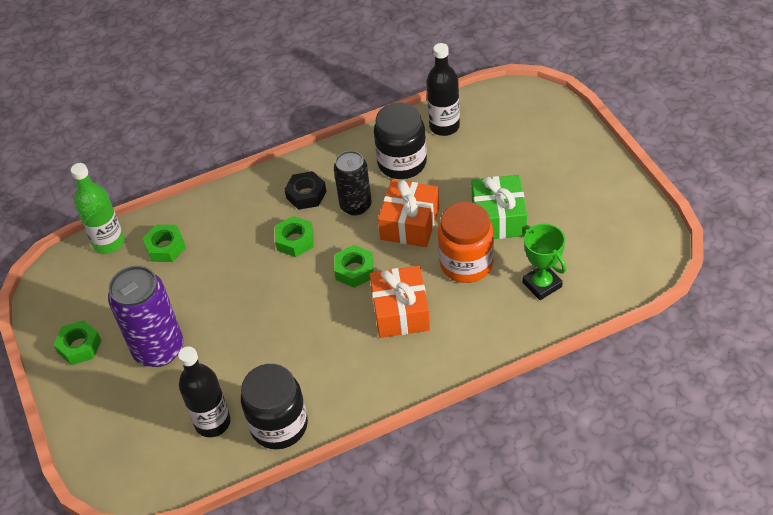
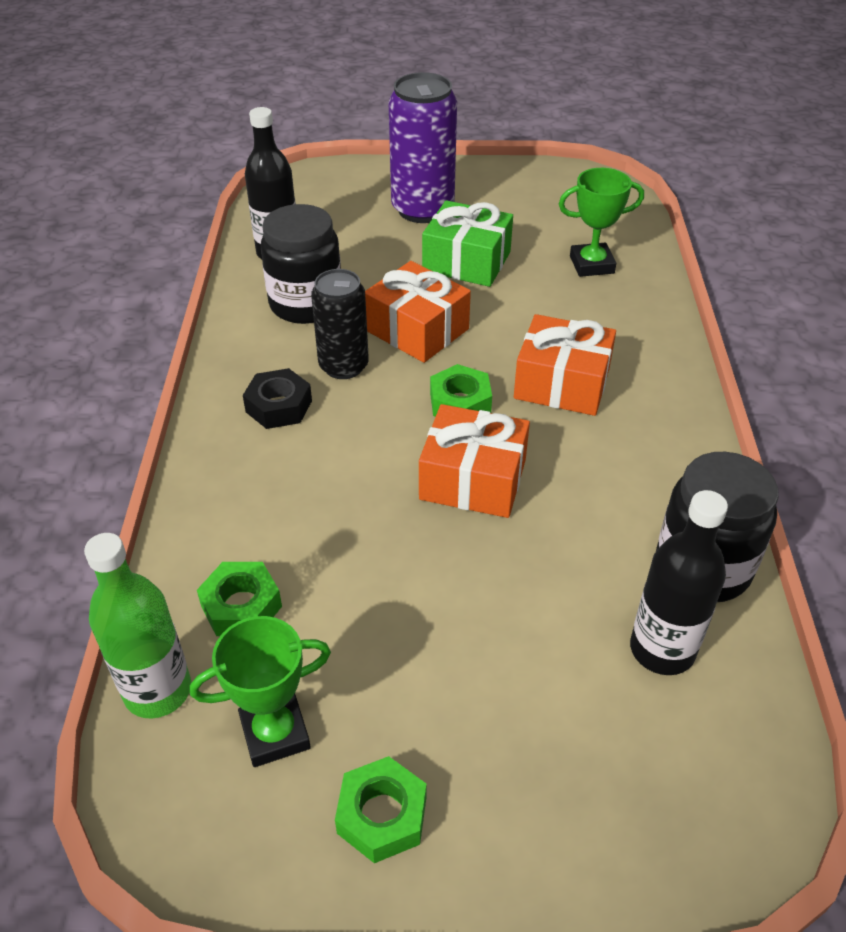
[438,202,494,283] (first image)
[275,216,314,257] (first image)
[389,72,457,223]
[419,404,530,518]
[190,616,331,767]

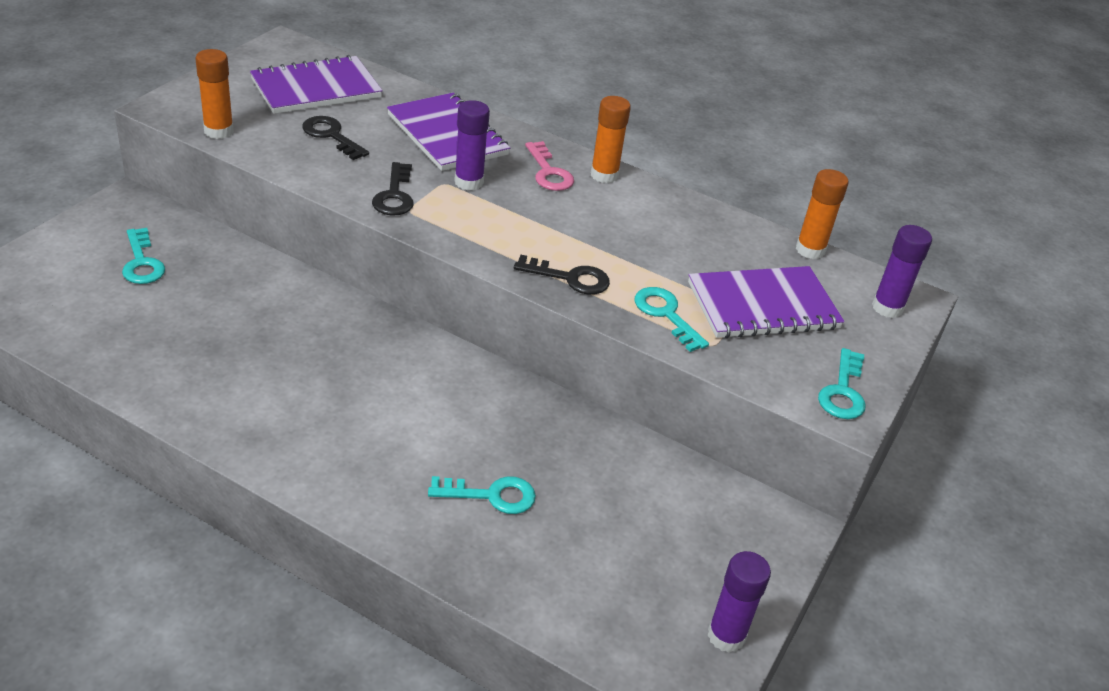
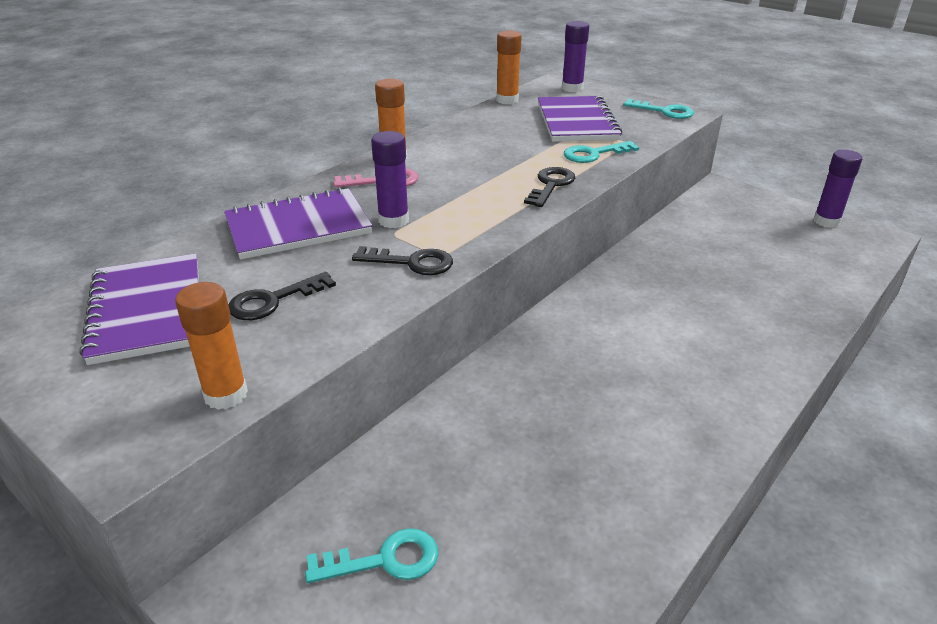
[428,476,536,514] (first image)

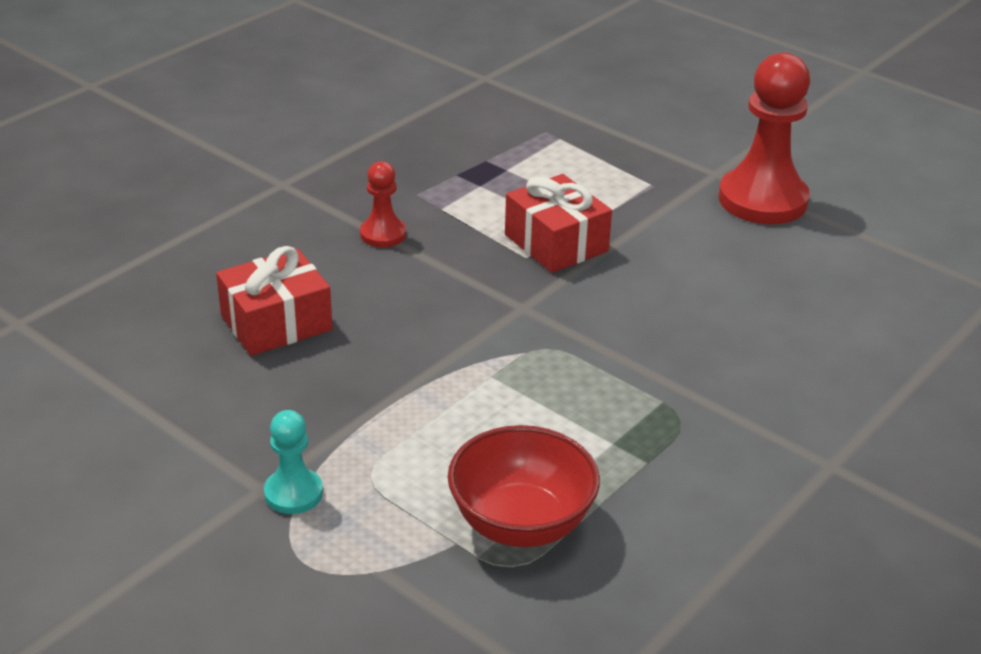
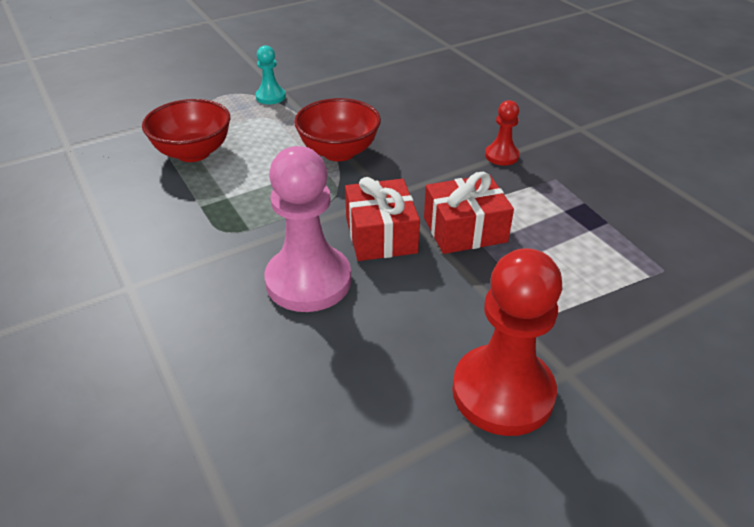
[345,177,420,261]
[294,98,381,161]
[264,146,351,312]

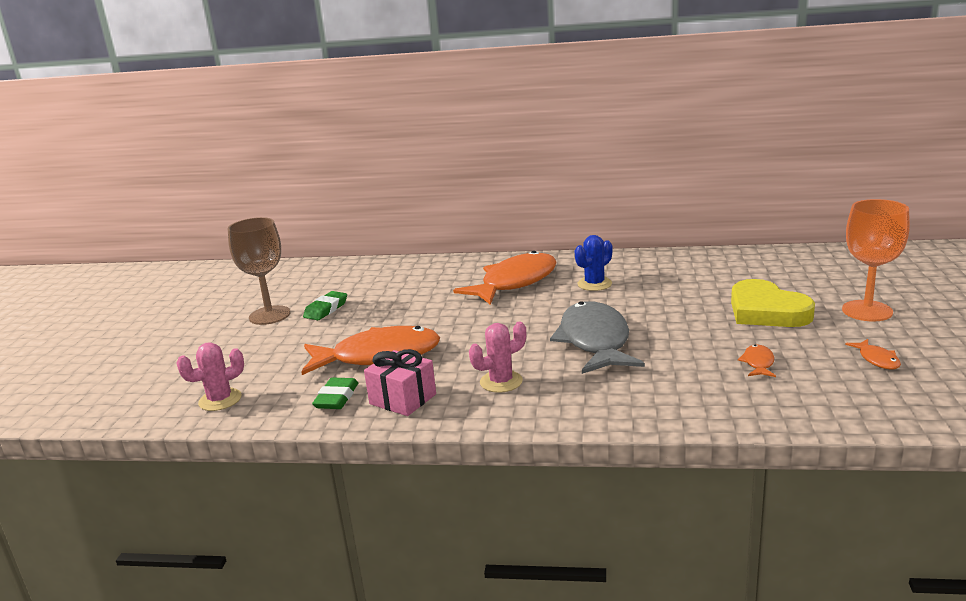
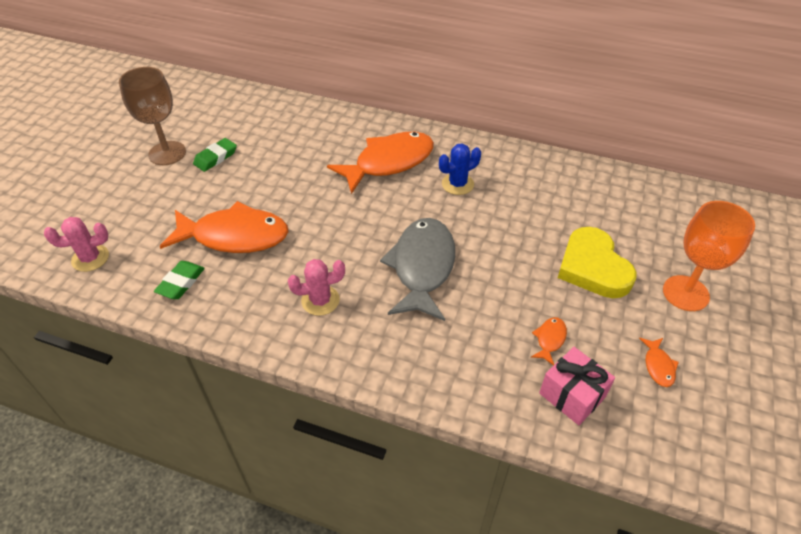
[539,347,615,425]

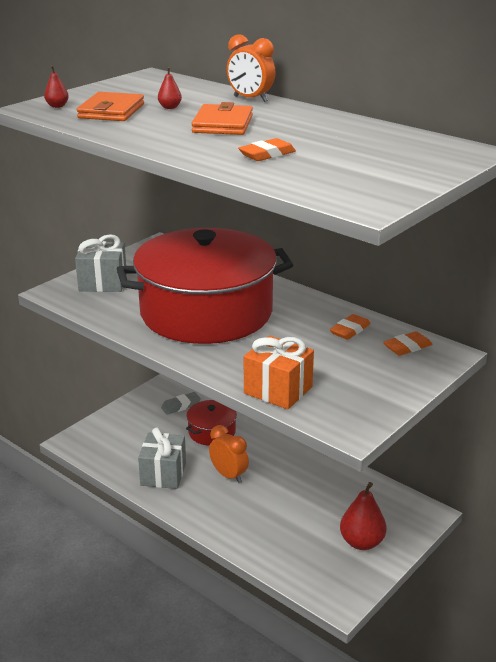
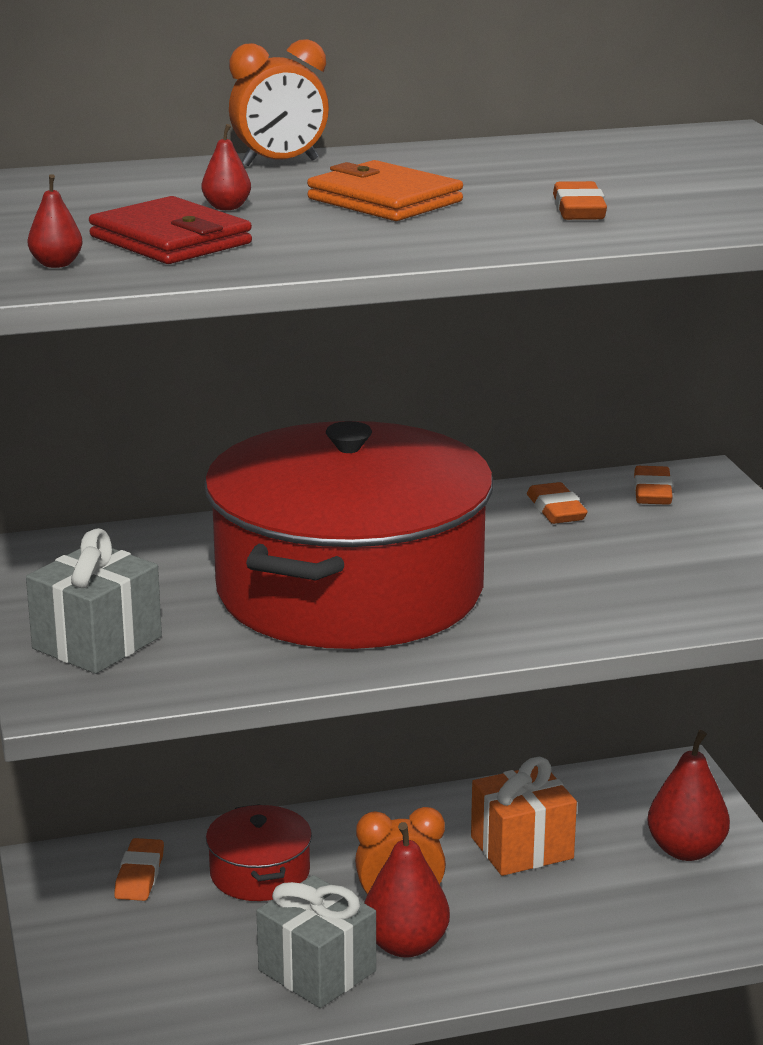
[89,196,252,264]
[471,757,577,876]
[114,838,164,901]
[364,822,450,958]

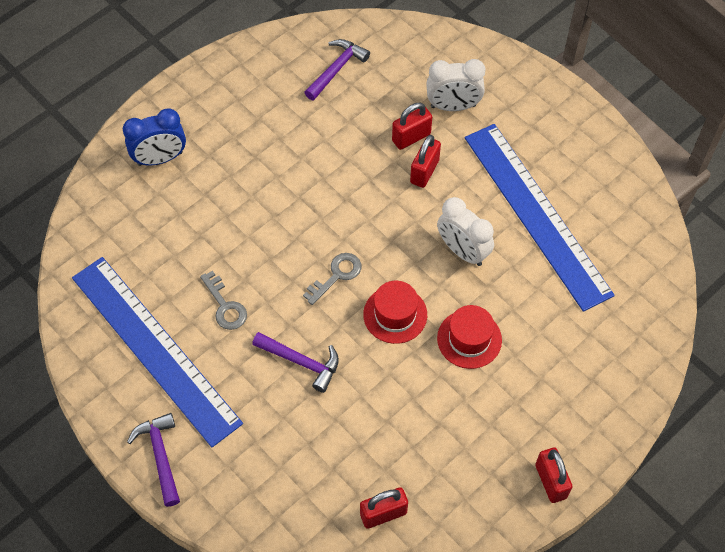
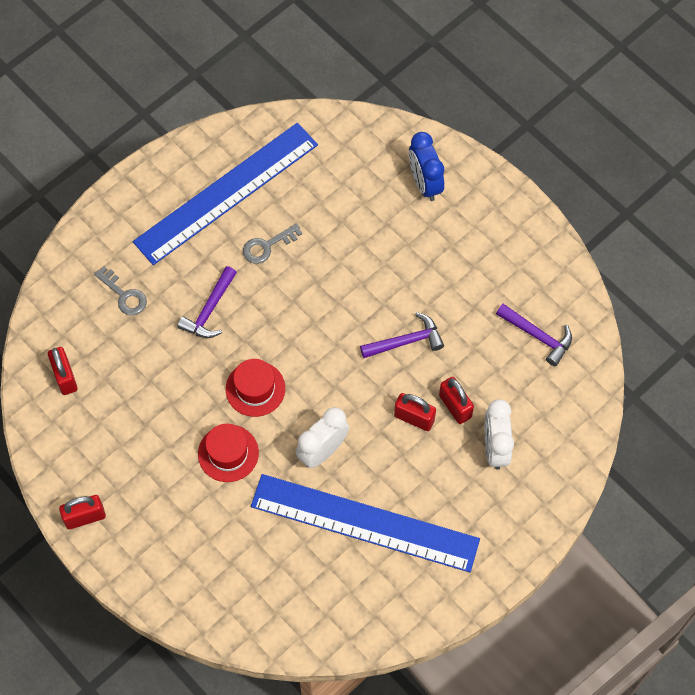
[251,474,480,572]
[94,267,147,315]
[360,312,444,358]

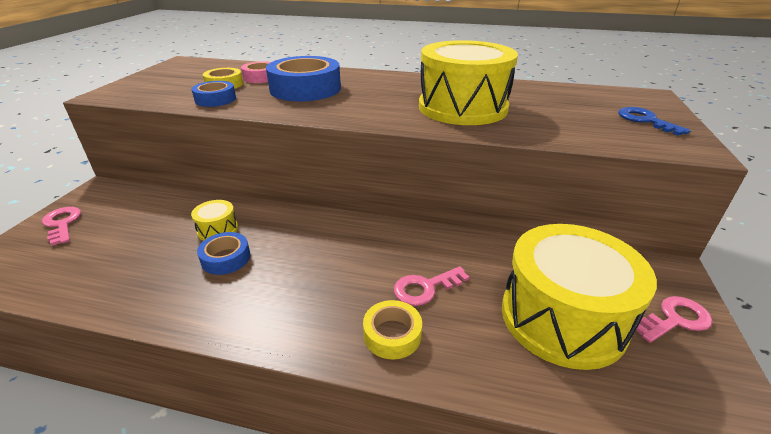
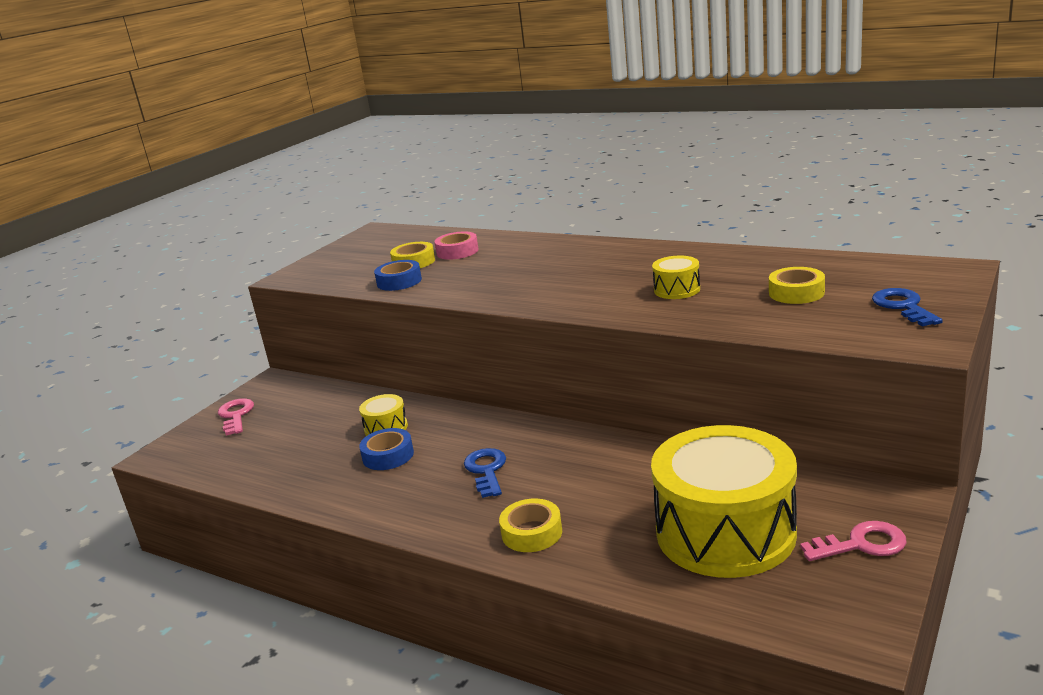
[652,256,700,299]
[266,56,341,101] (first image)
[394,266,469,306] (first image)
[769,267,825,304]
[464,448,506,498]

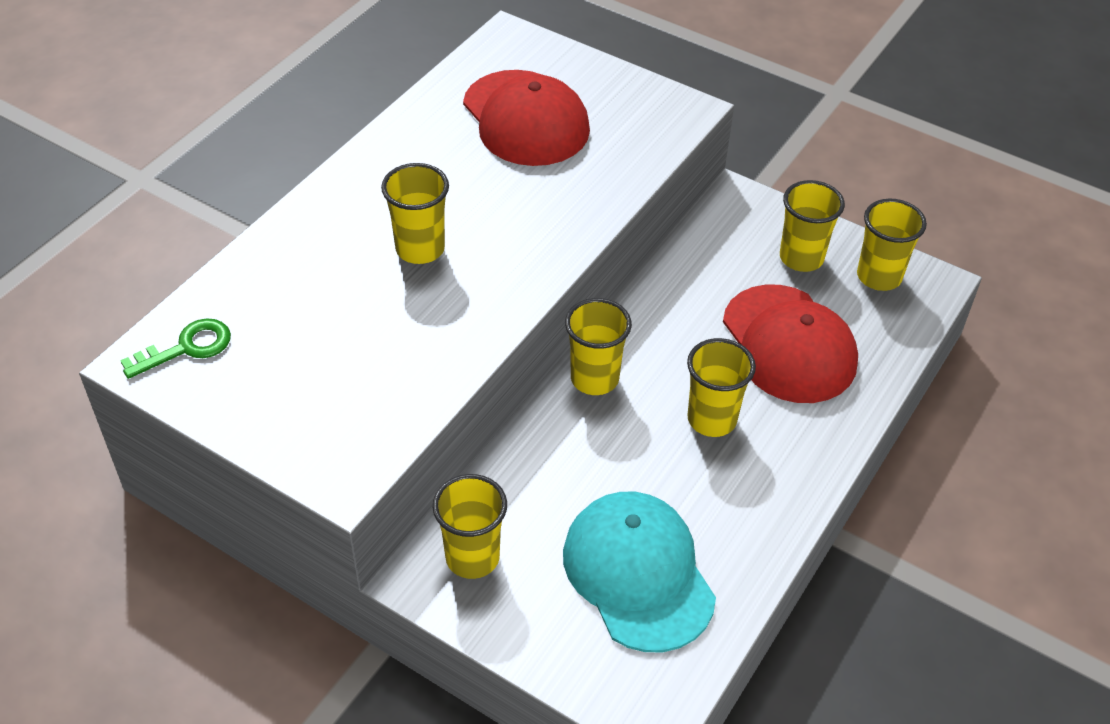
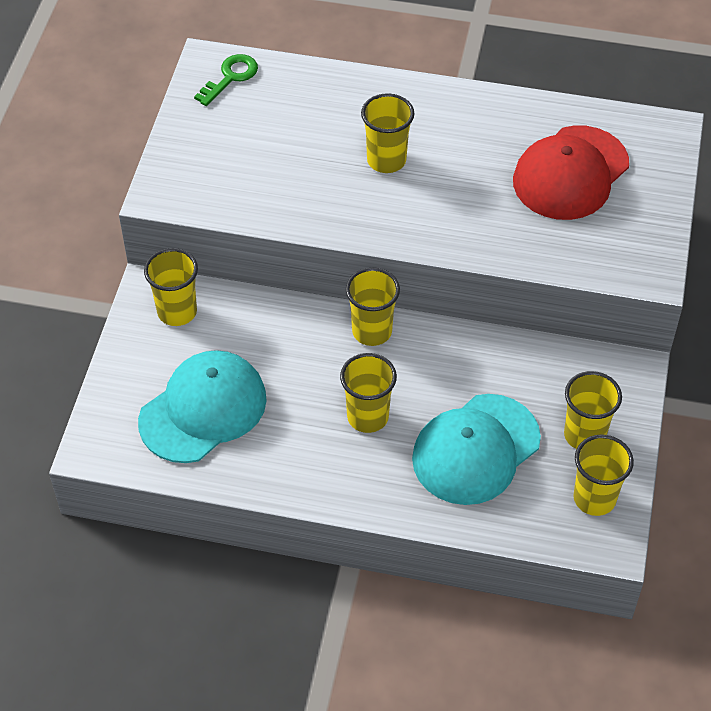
[412,394,541,505]
[194,54,258,106]

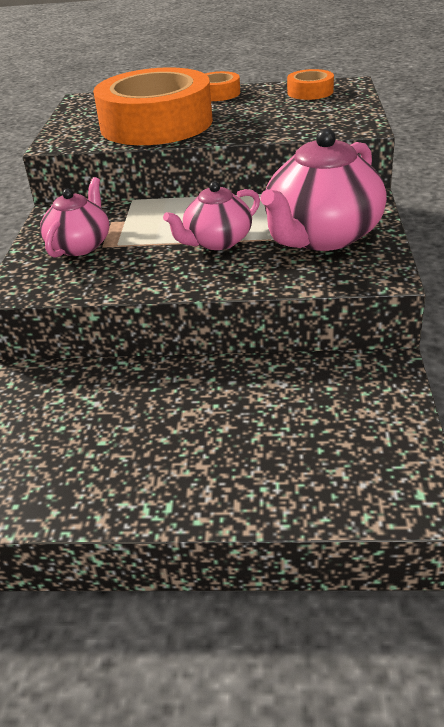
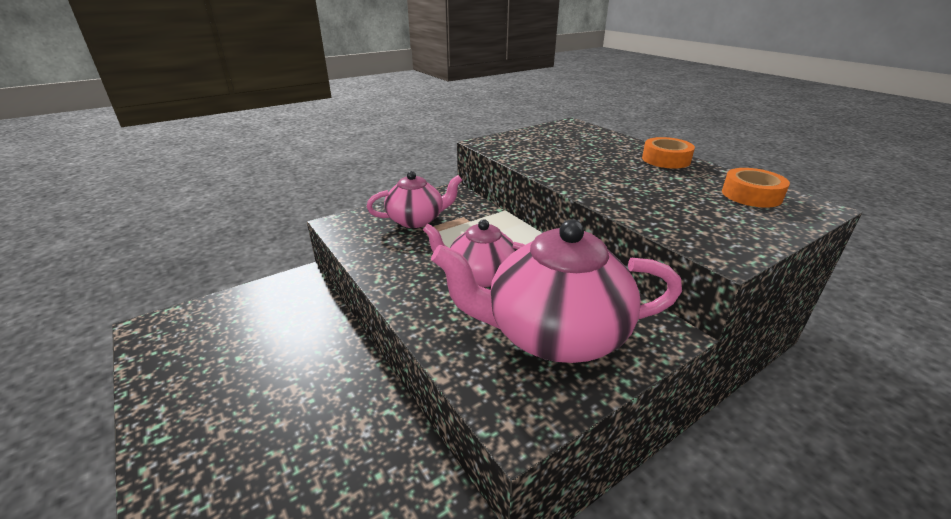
[93,67,213,145] (first image)

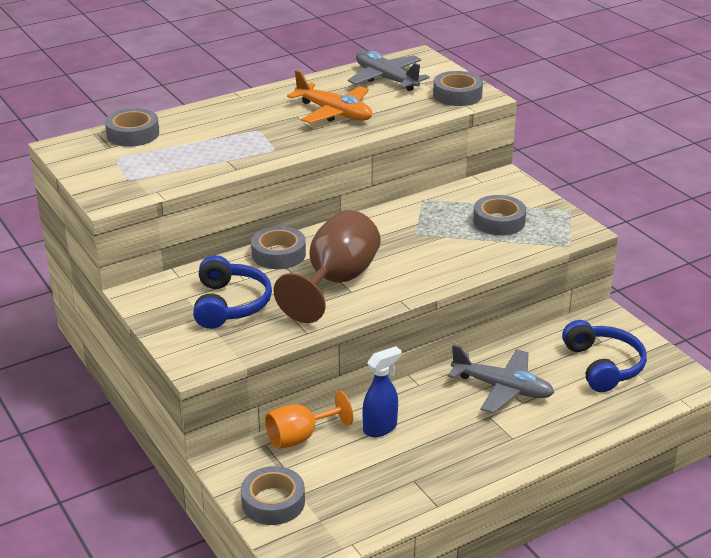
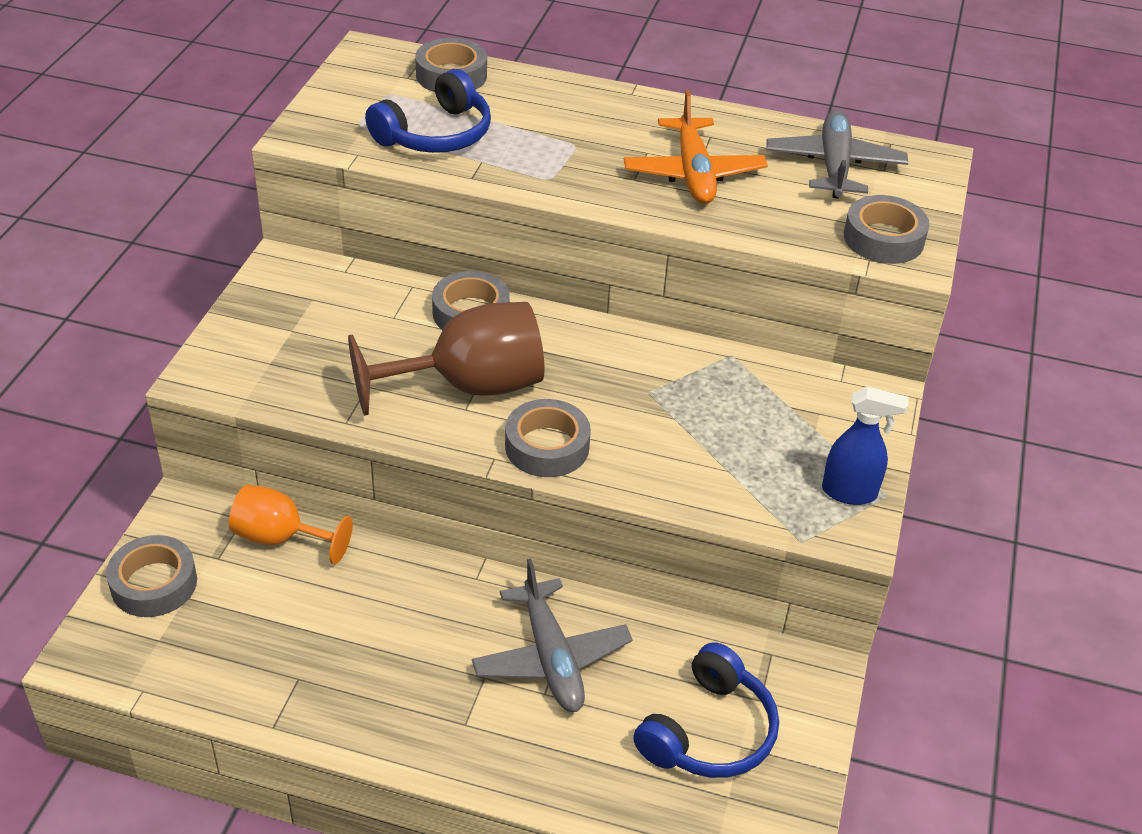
[505,399,591,477]
[365,69,491,153]
[822,386,909,505]

